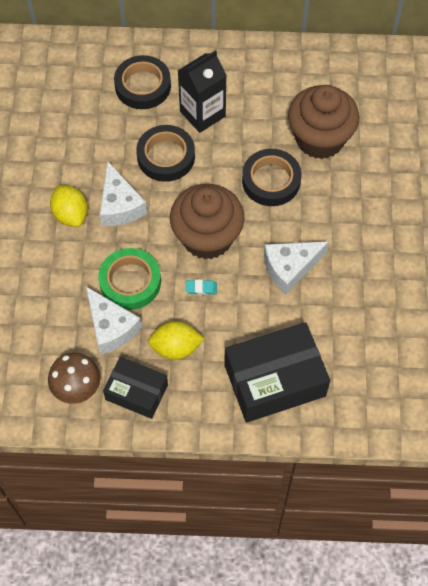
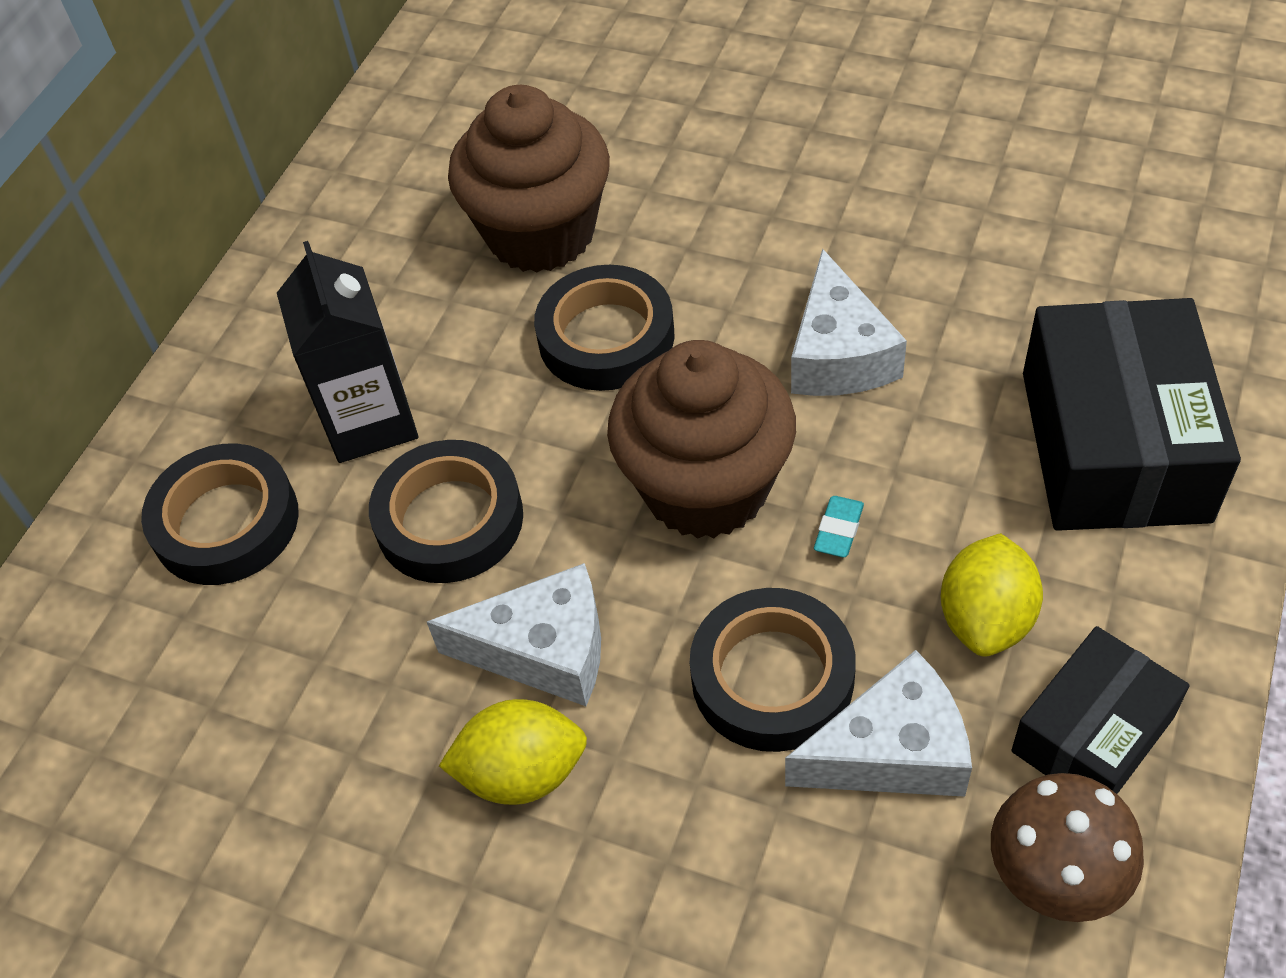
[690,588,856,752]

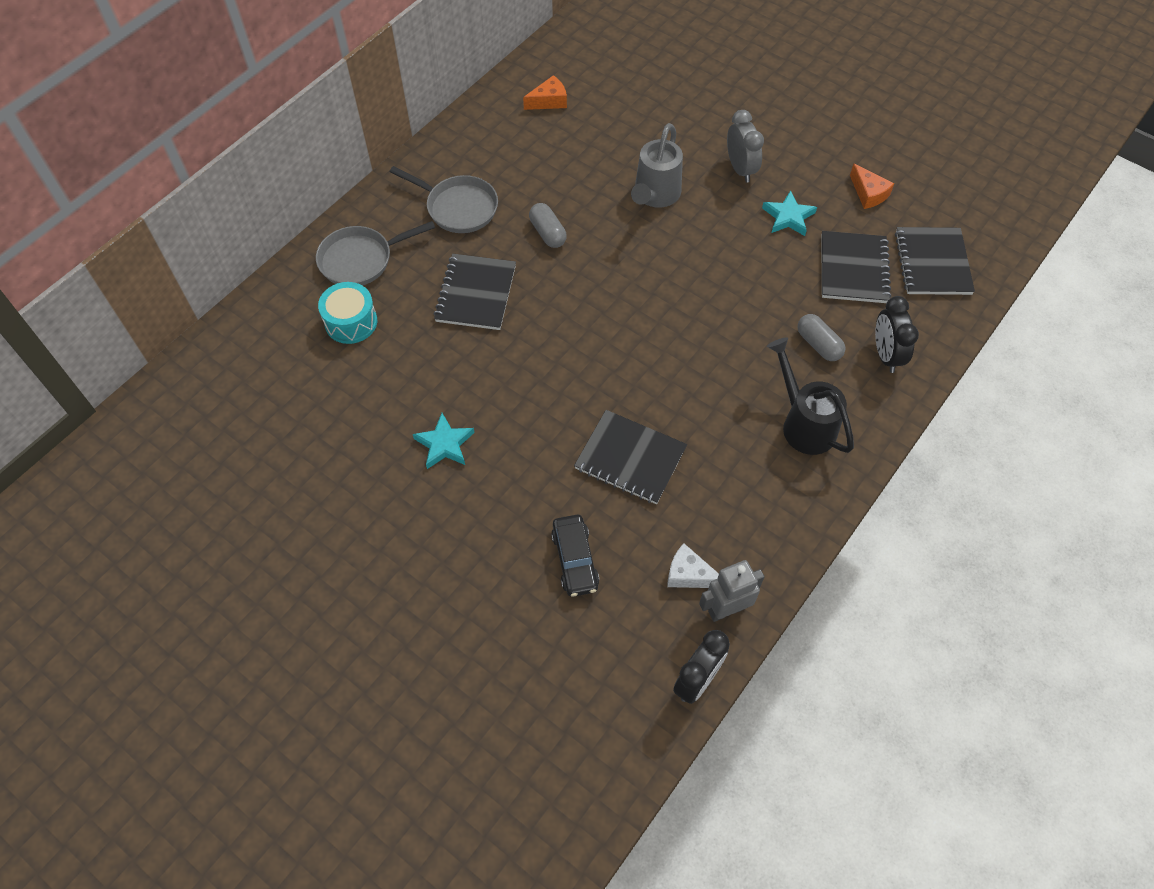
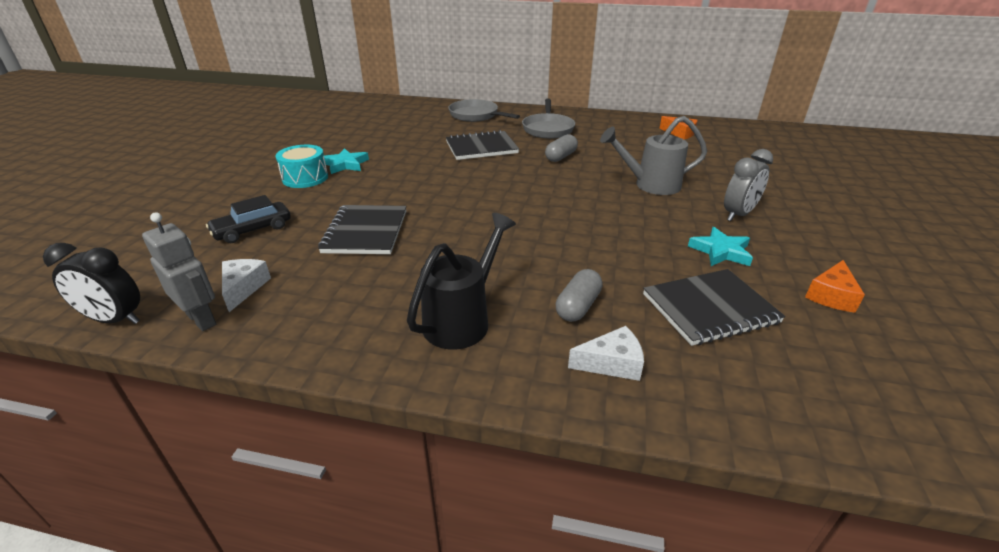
[895,227,975,295] (first image)
[276,145,328,188]
[568,326,644,381]

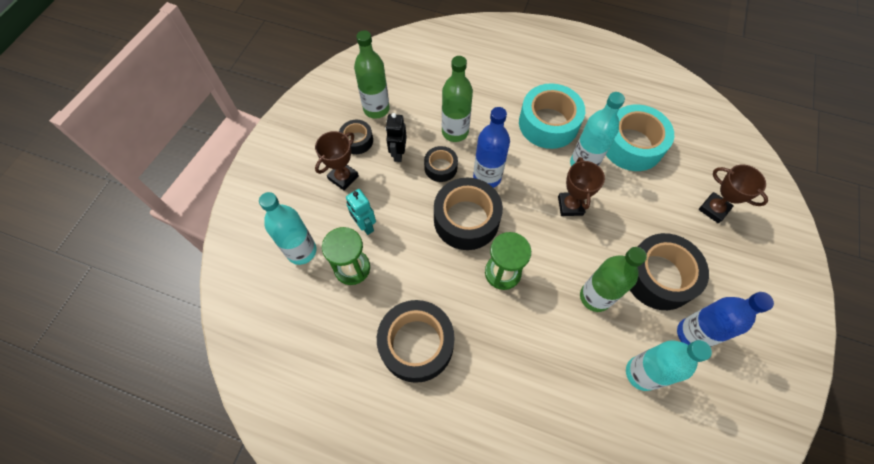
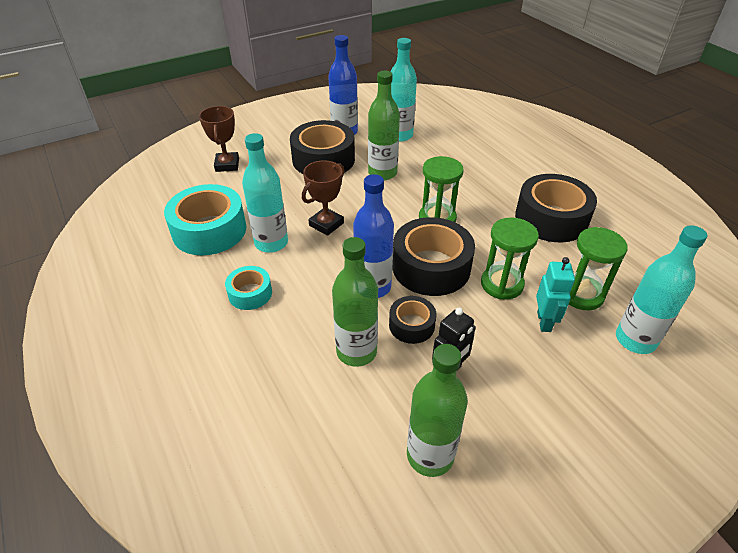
[225,266,272,310]
[339,120,373,154] (first image)
[315,131,359,191] (first image)
[481,217,539,300]

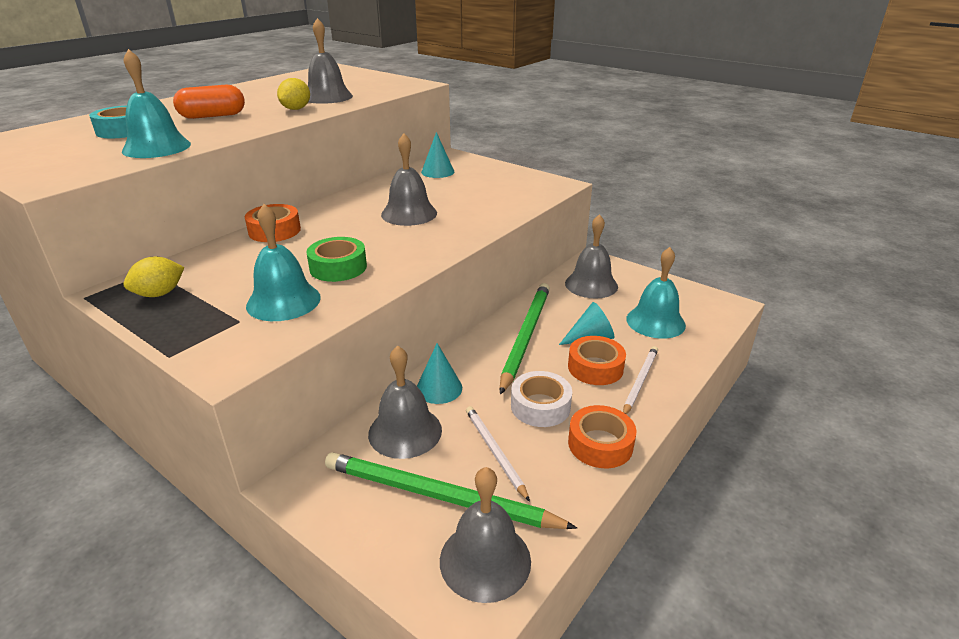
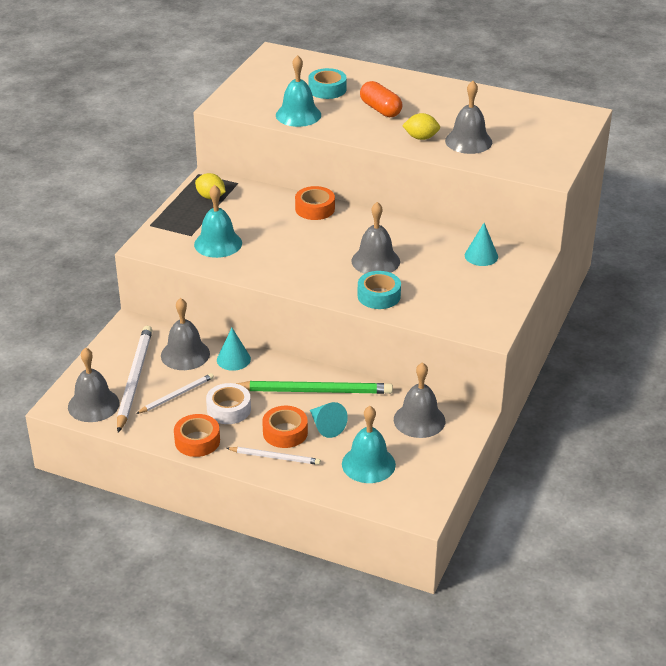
[306,237,367,282] (first image)
[117,326,152,433]
[358,271,401,309]

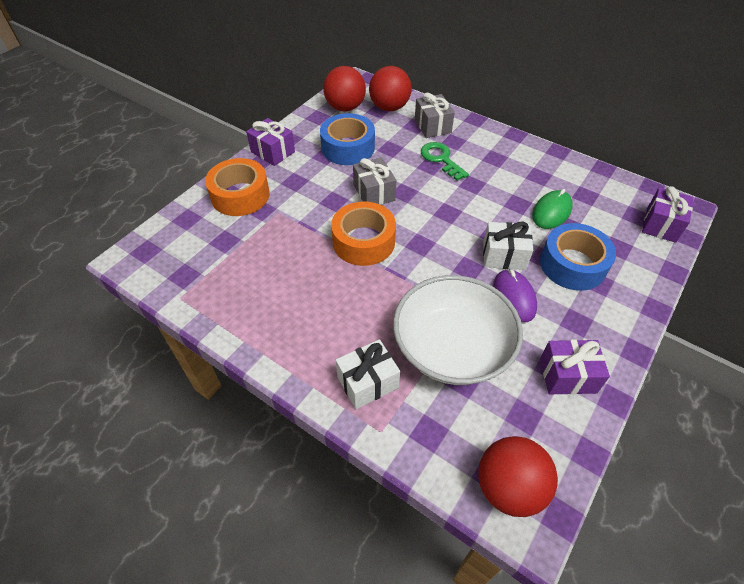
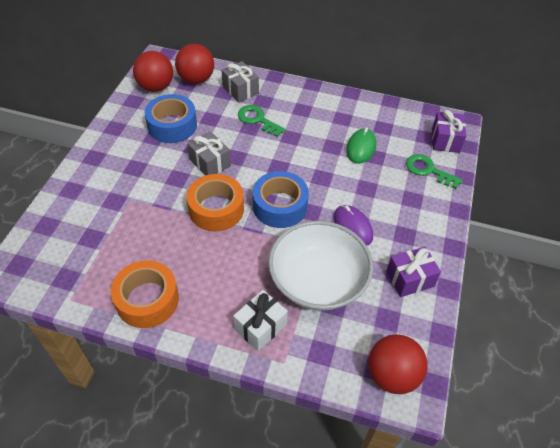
[246,118,295,166] (first image)
[111,260,179,328]
[483,222,533,270] (first image)
[253,171,309,228]
[406,154,463,189]

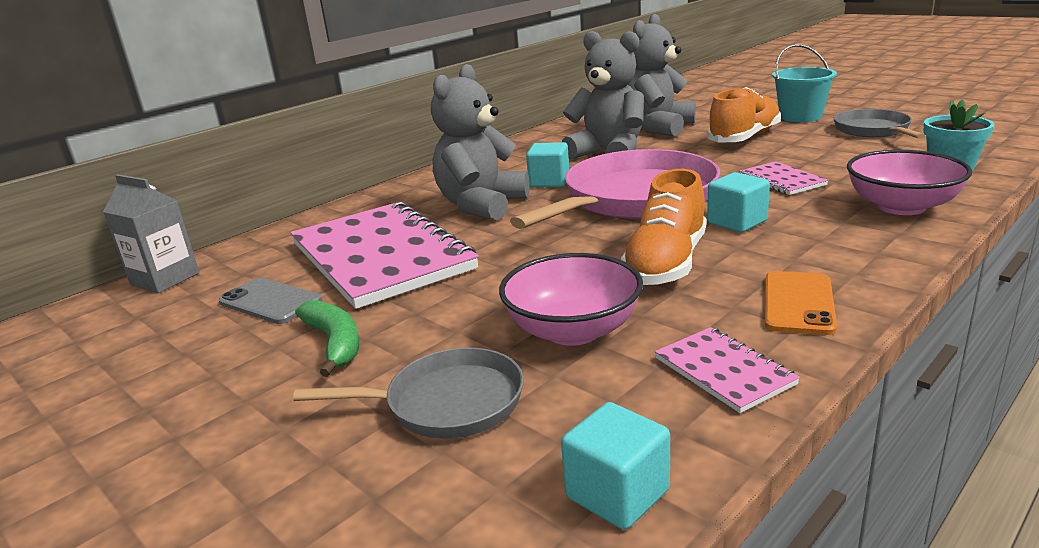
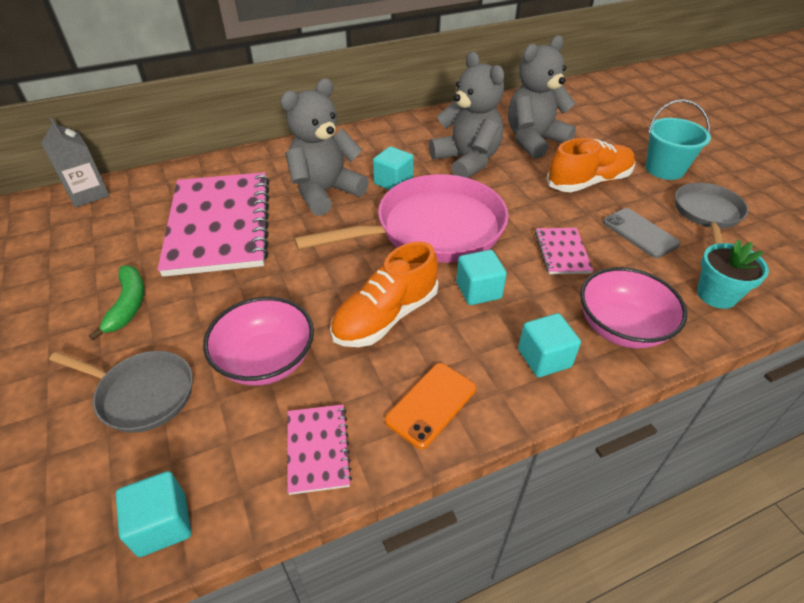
[603,208,680,258]
[518,313,581,377]

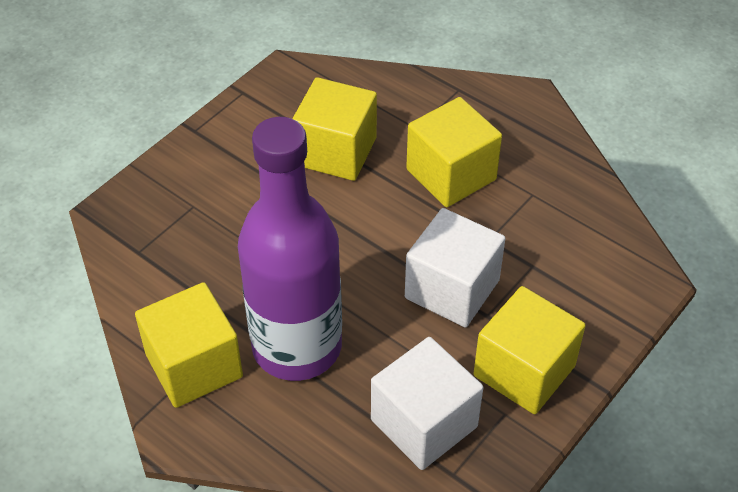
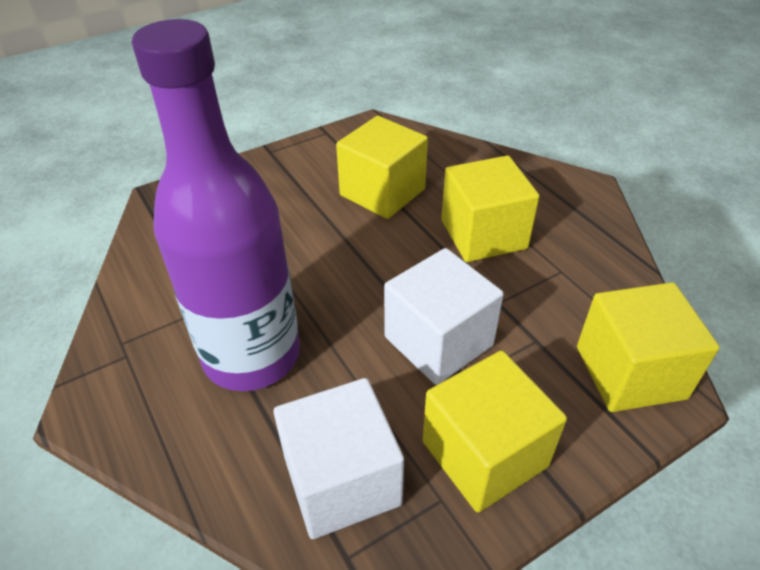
[577,282,720,412]

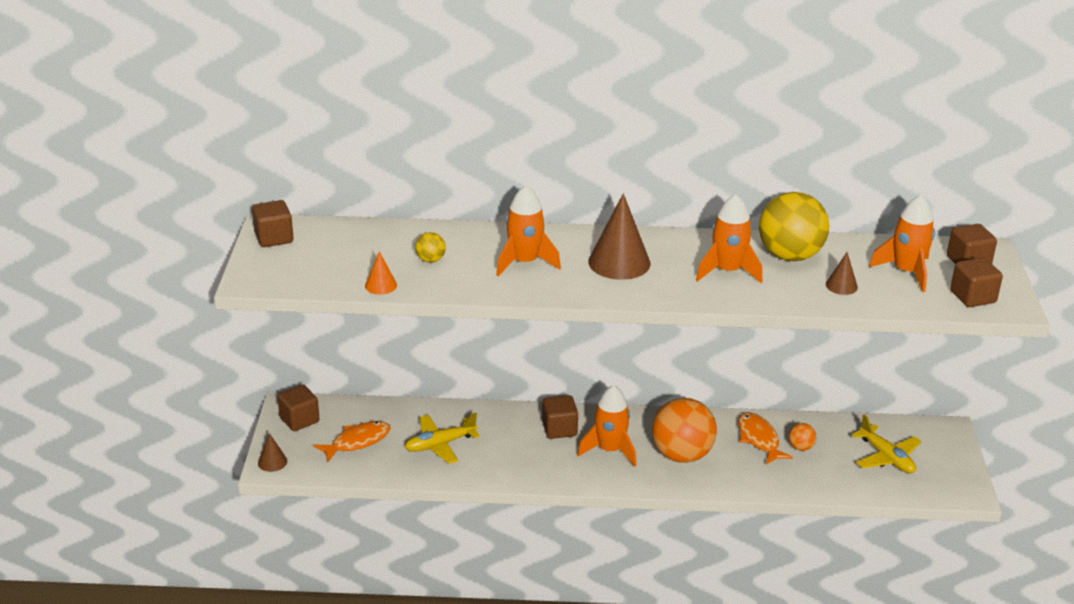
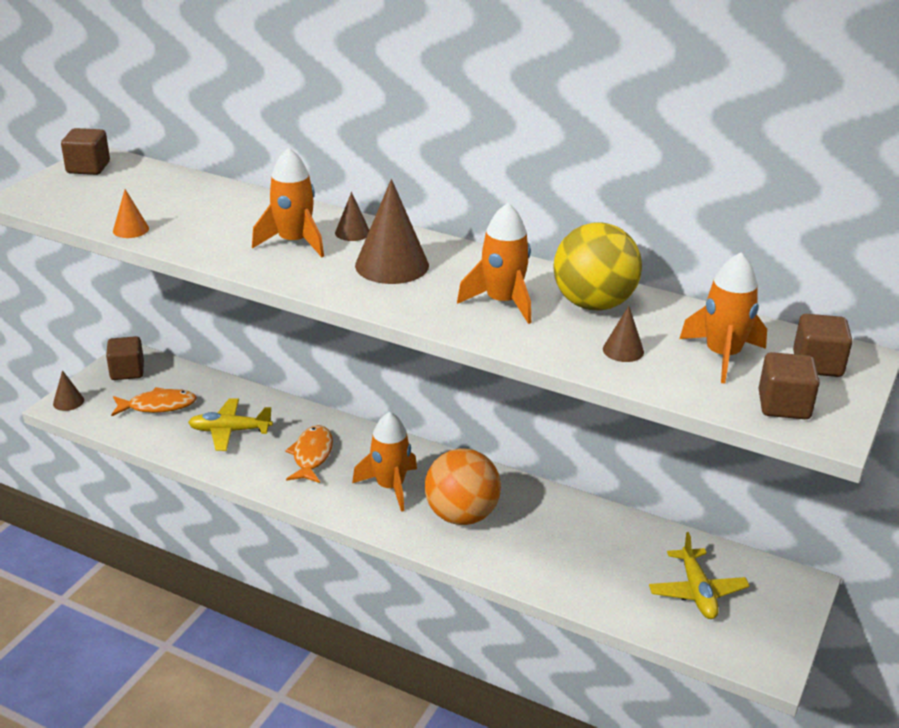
[415,232,446,263] (first image)
[542,395,578,439] (first image)
[285,425,333,483]
[788,423,816,451] (first image)
[335,192,369,241]

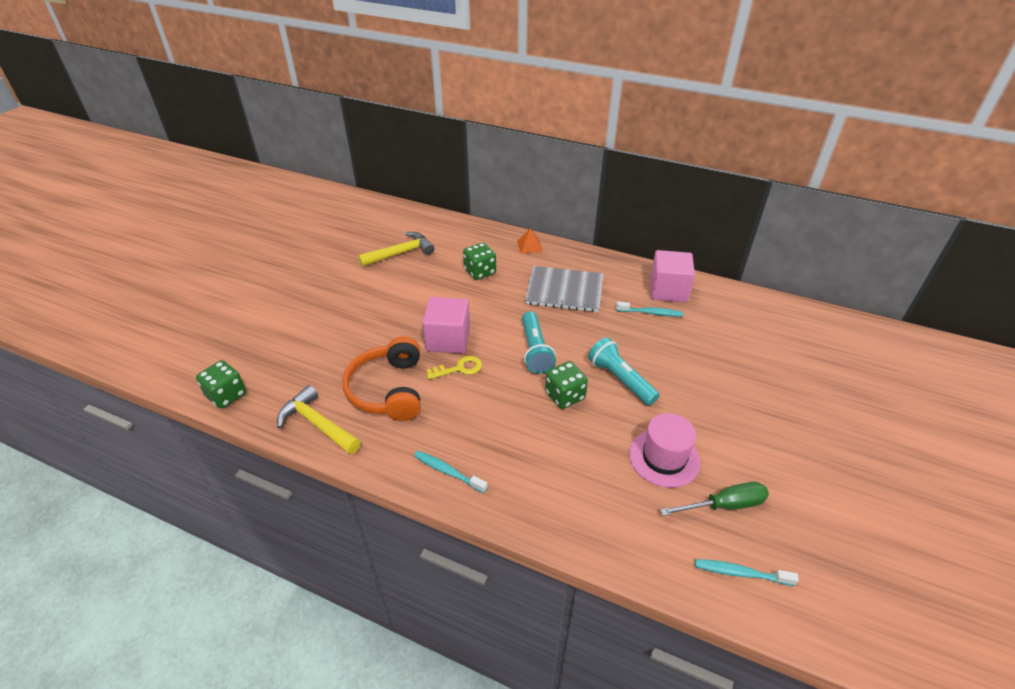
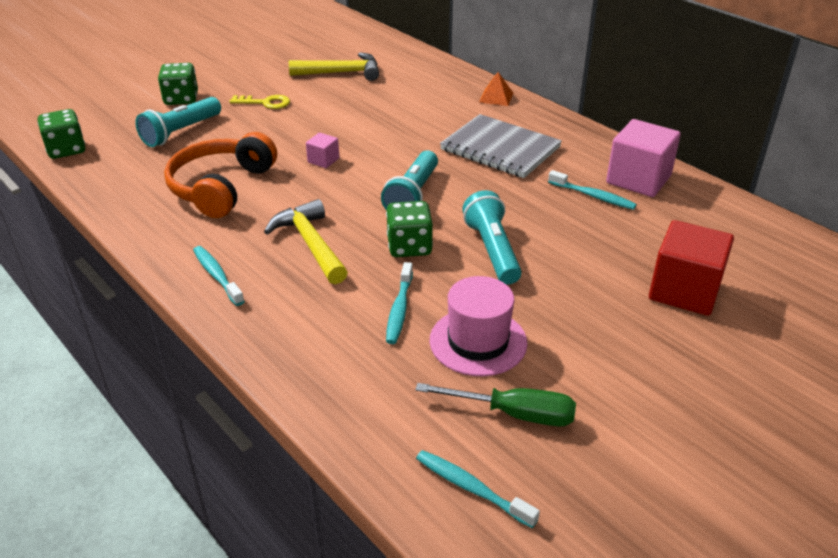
[158,63,198,105]
[306,133,339,168]
[229,95,290,109]
[264,199,348,284]
[135,97,221,147]
[649,220,734,316]
[386,262,413,344]

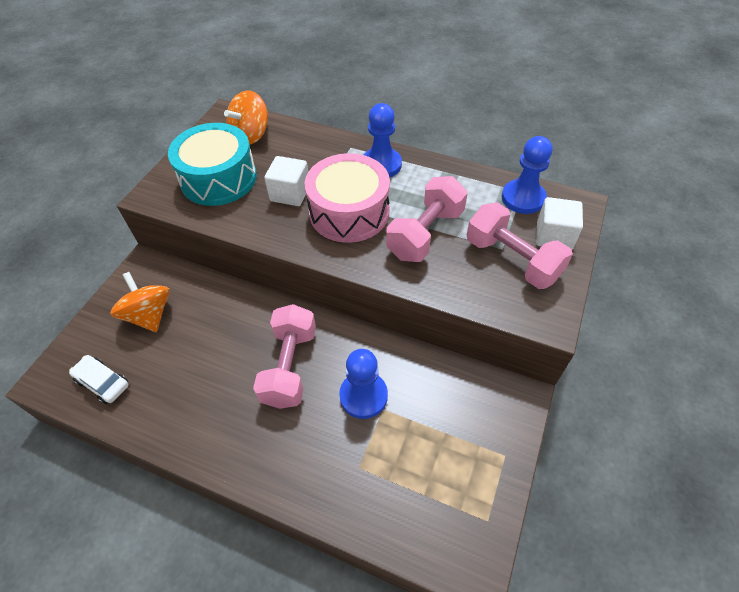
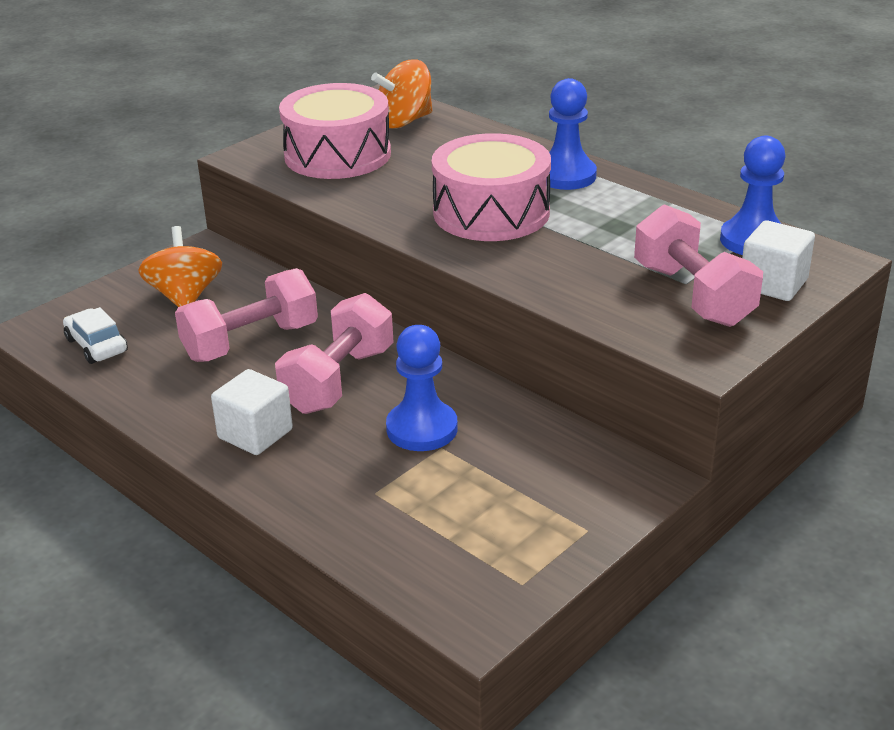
[279,83,391,179]
[211,369,293,455]
[175,268,318,362]

